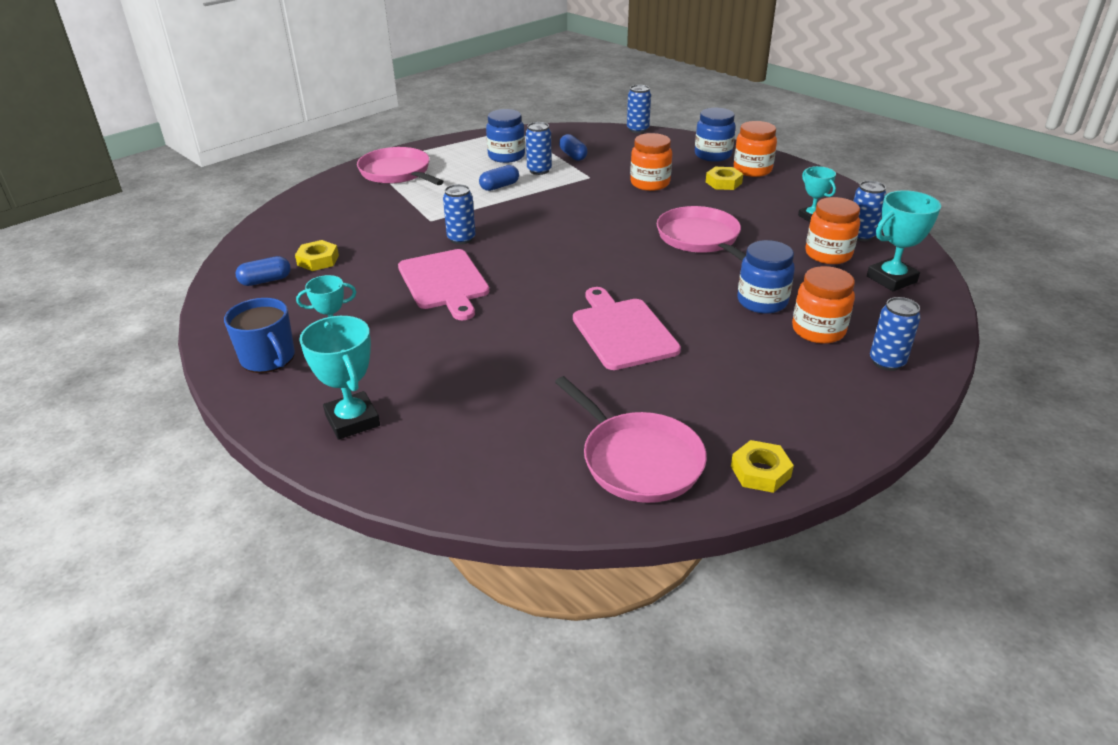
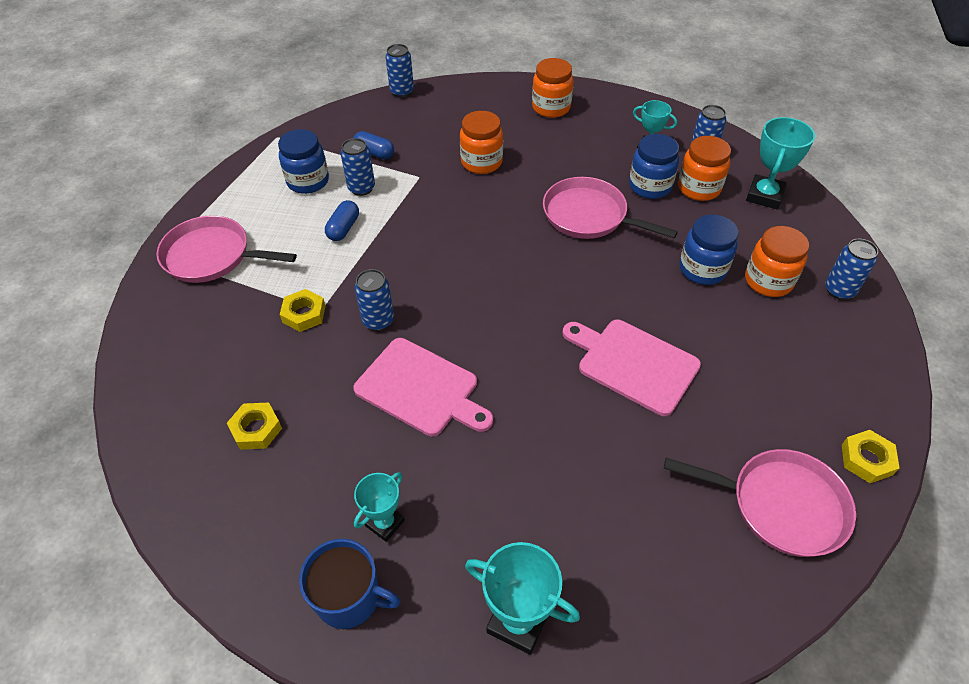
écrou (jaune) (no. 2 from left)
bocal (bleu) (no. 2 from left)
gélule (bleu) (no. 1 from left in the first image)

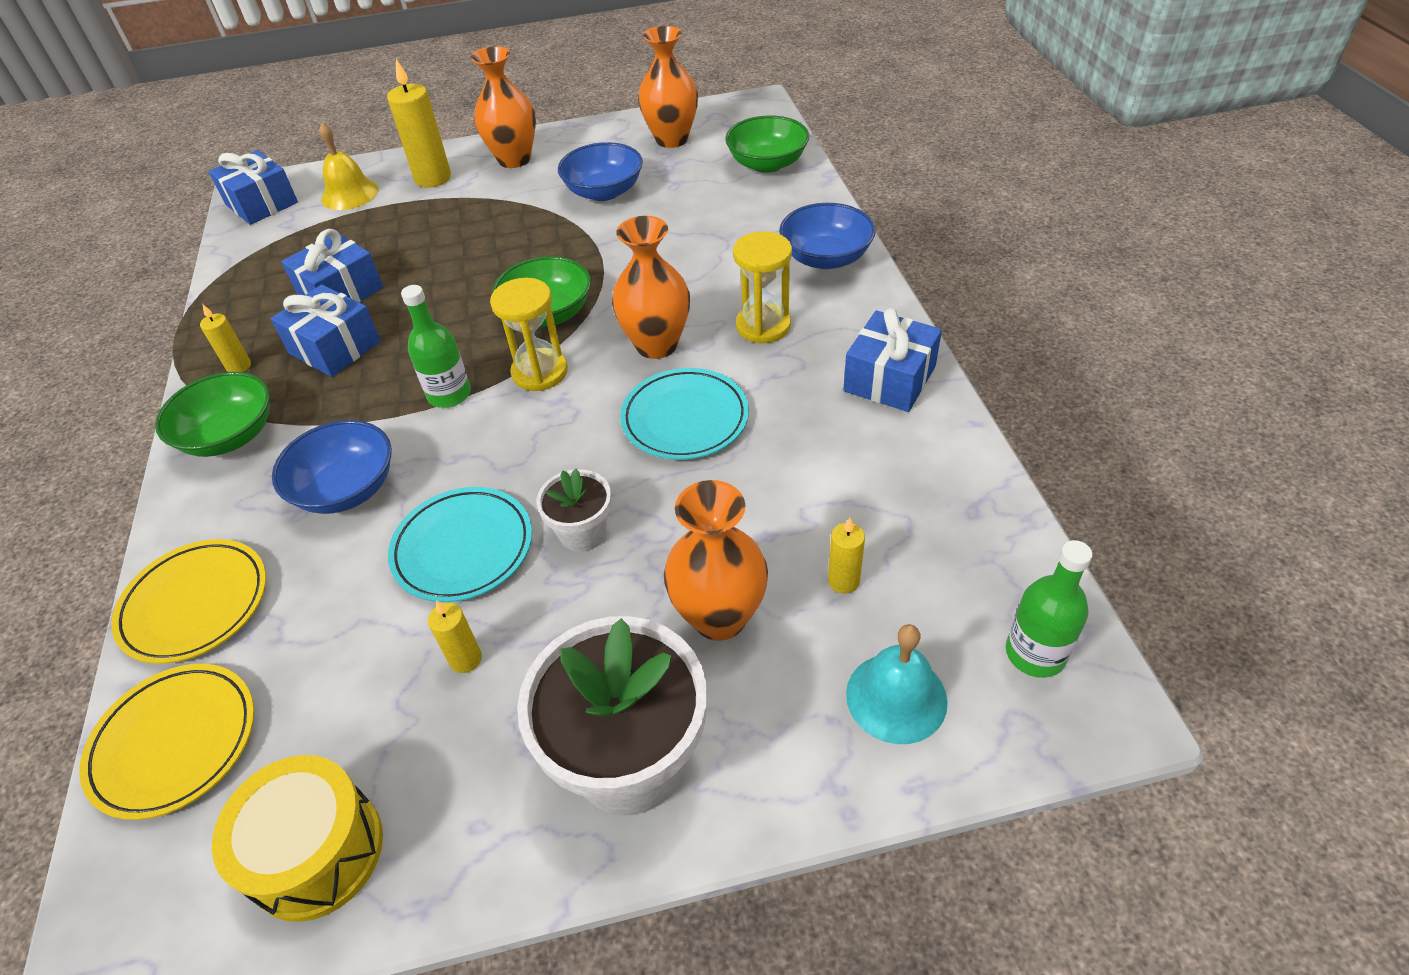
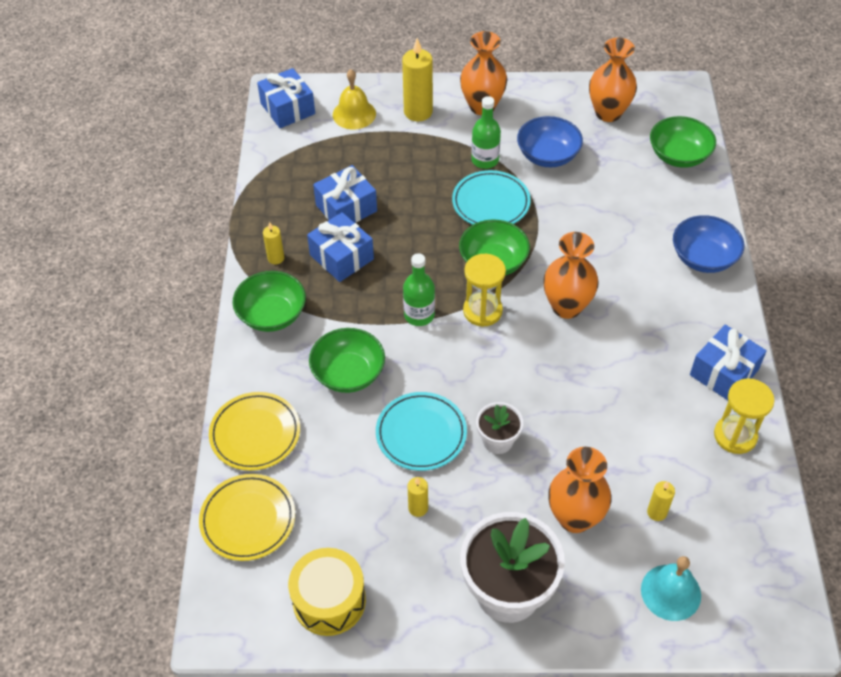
bol (vert) (no. 2 from left)
assiette (turquoise) (no. 2 from left)
bouteille (vert) (no. 2 from left)
sablier (jaune) (no. 2 from left)

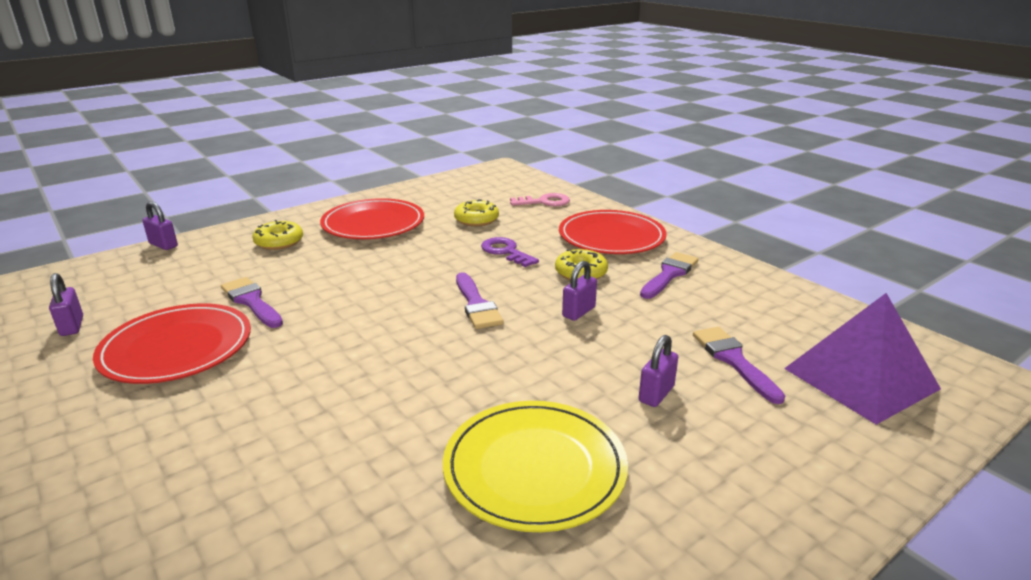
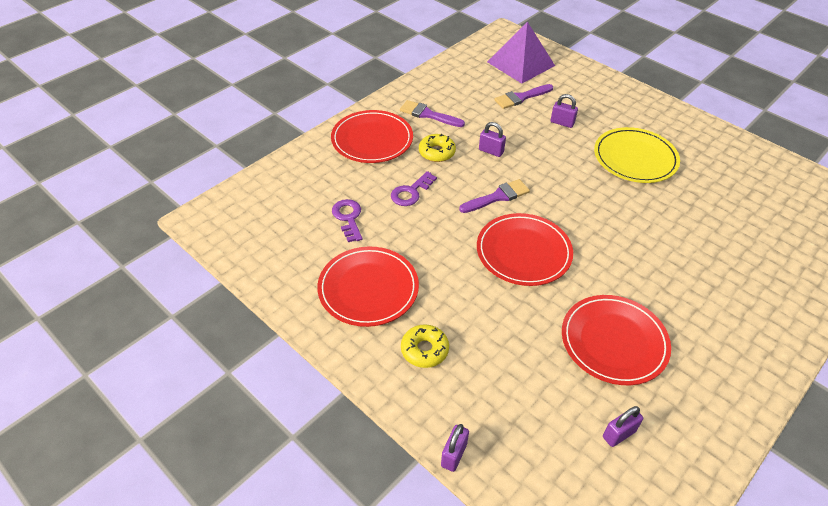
clé (violet) (no. 1 from left)
assiette (rouge) (no. 3 from left)
pinceau (violet) (no. 1 from left in the first image)
clé (rose)

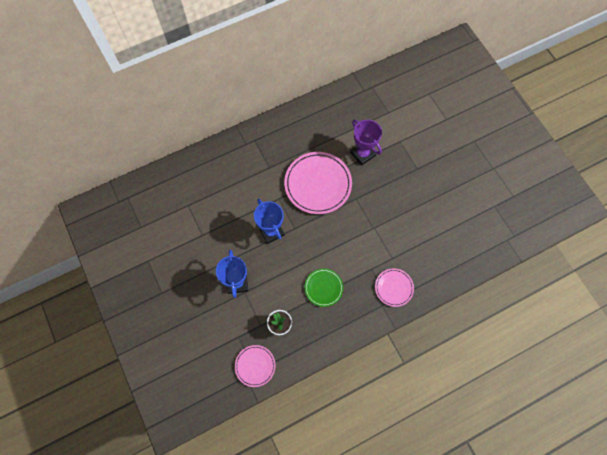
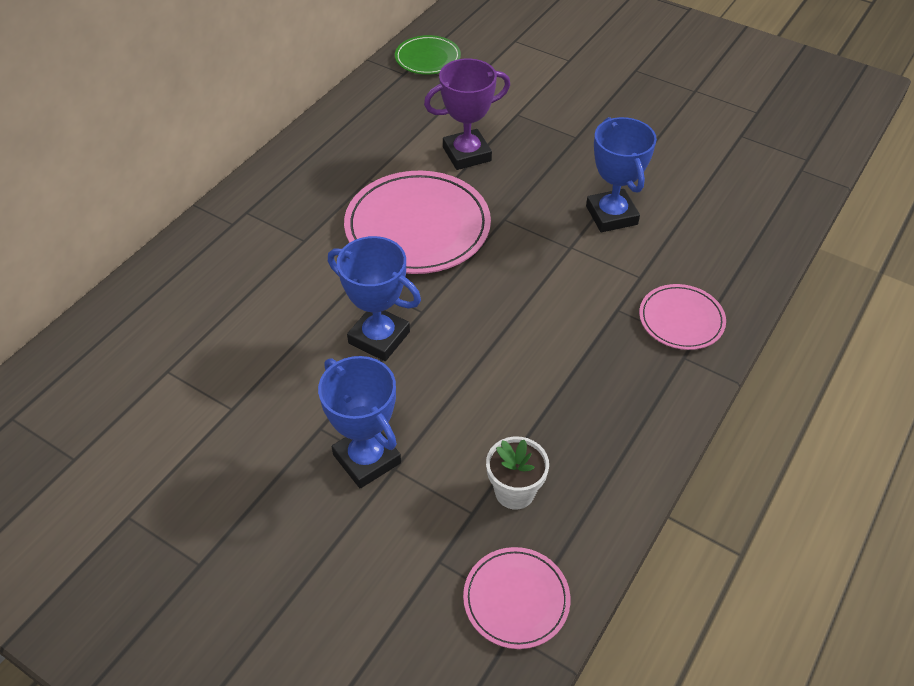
assiette (vert)
trophée (violet)
trophée (bleu) (no. 3 from left)

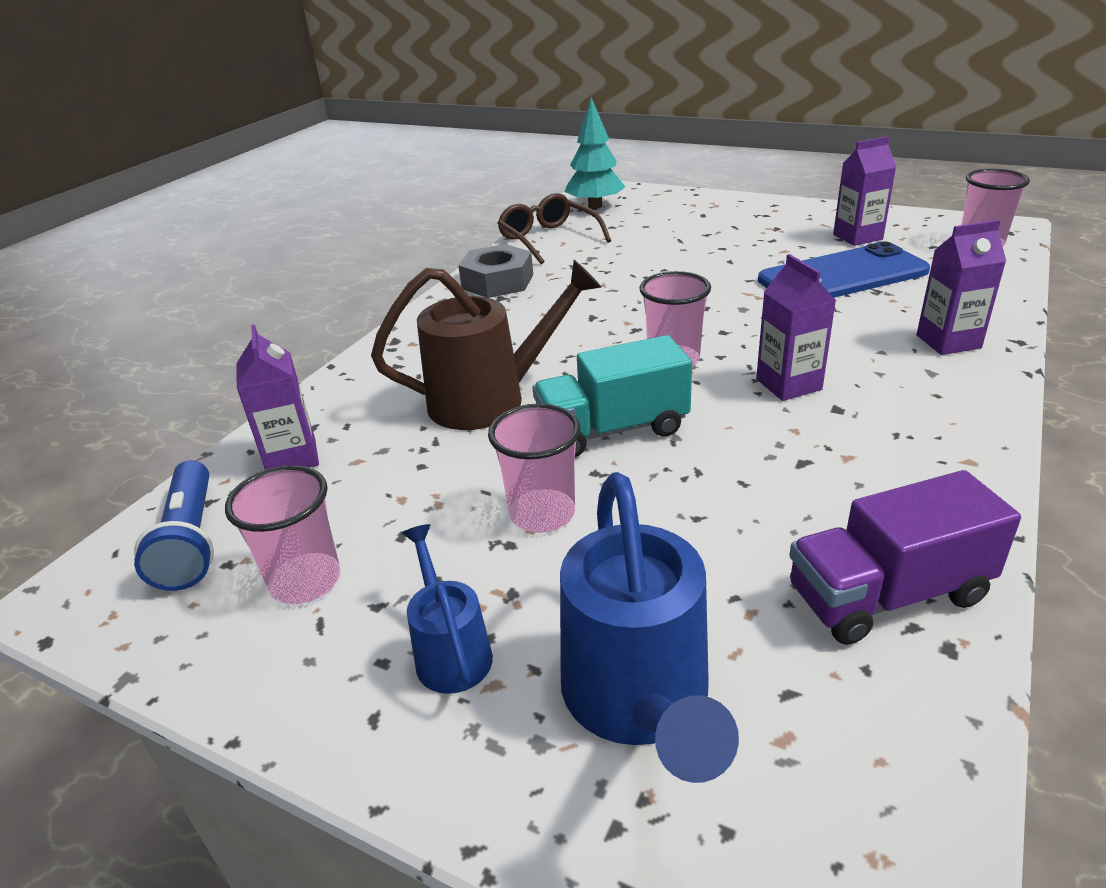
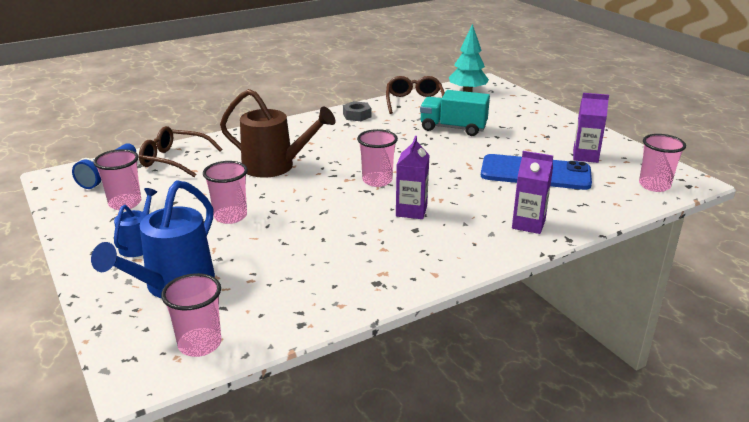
lunettes (marron) (no. 1 from left)
gobelet (rose) (no. 2 from left)
écrou (gris)
camion (turquoise)
camion (violet)

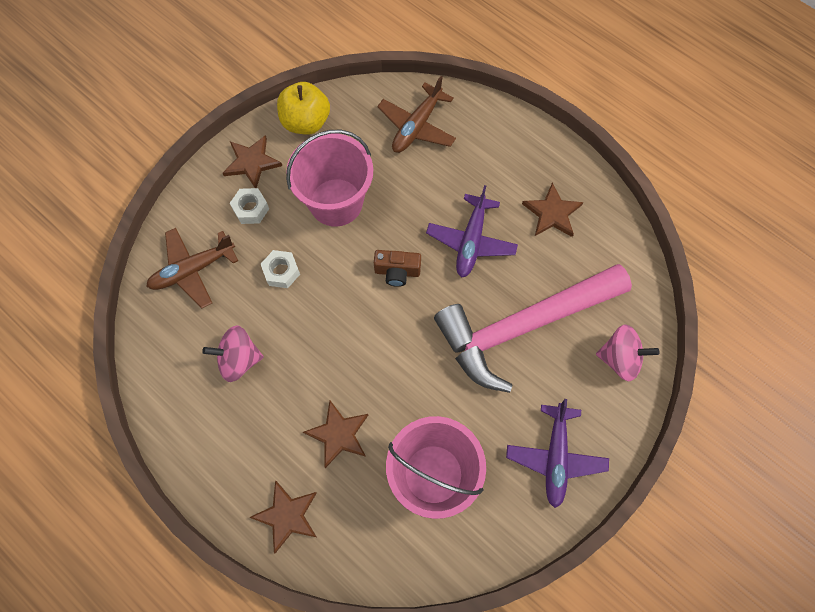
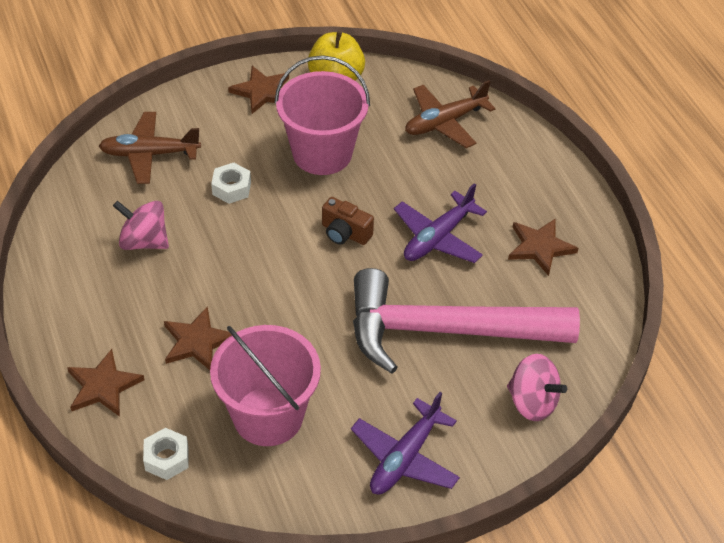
écrou (blanc) (no. 1 from left)

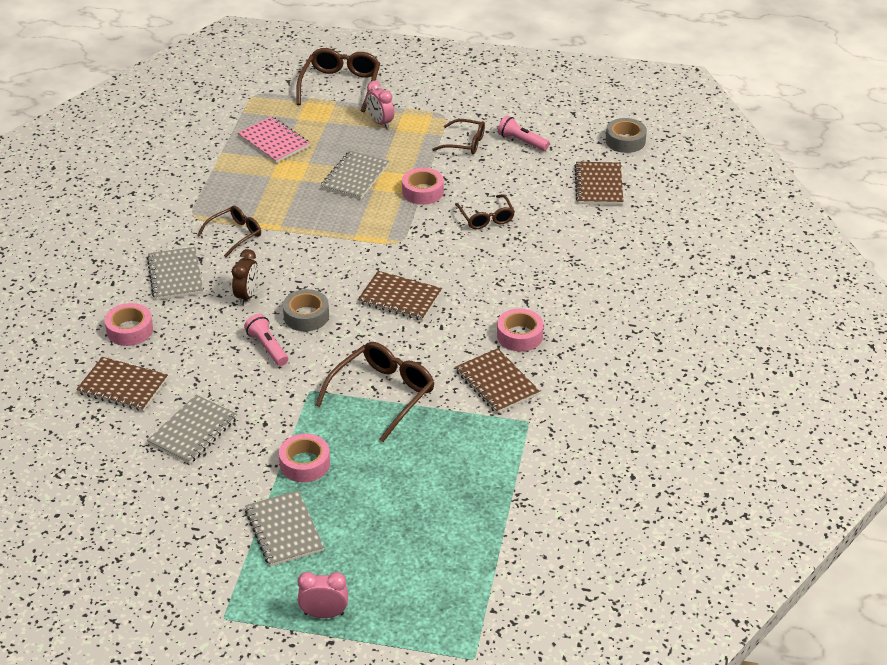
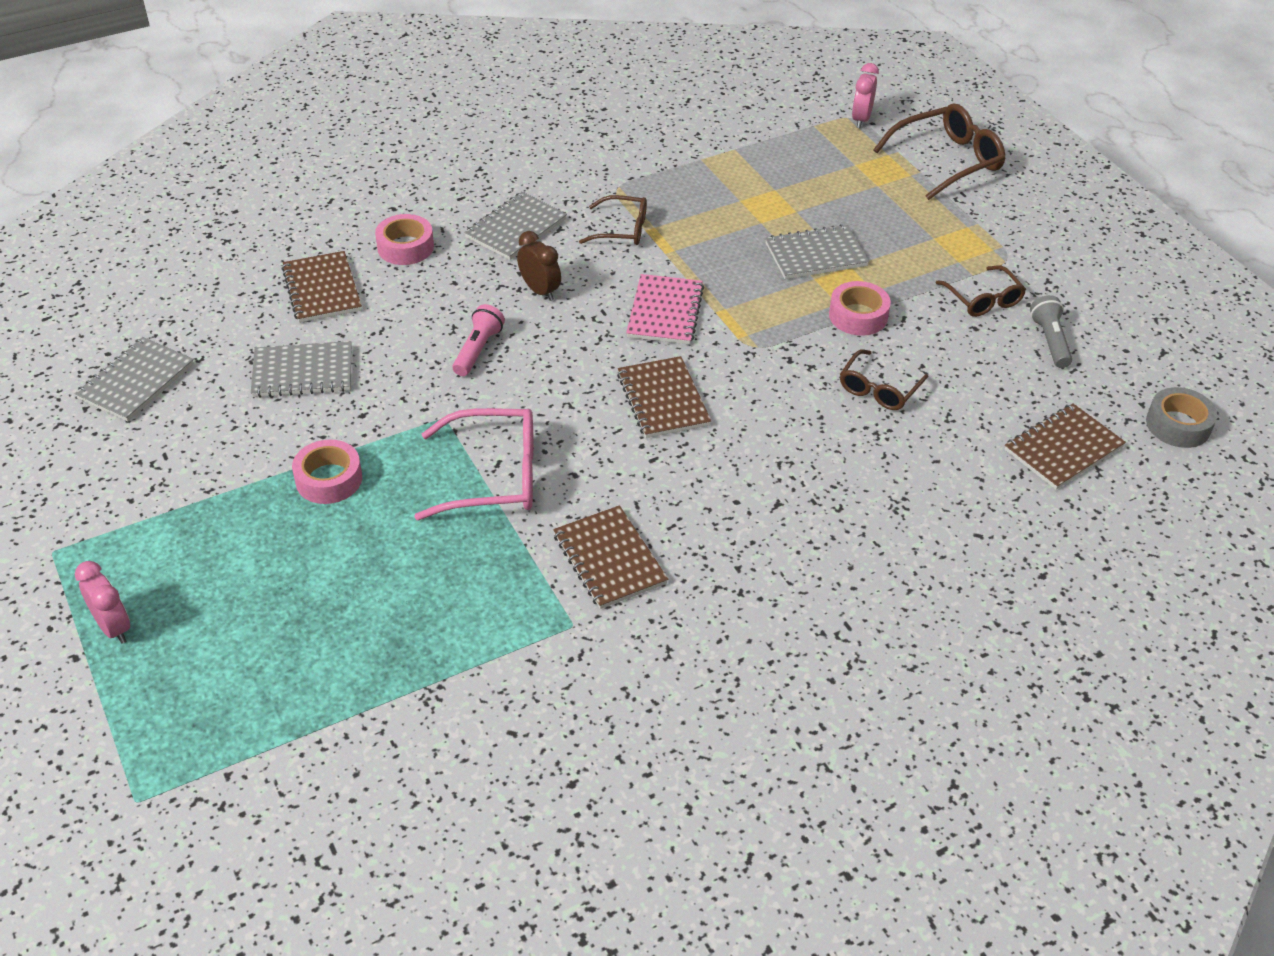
carnet (gris) (no. 1 from left)
lunettes (rose)
réveil (marron)
carnet (marron) (no. 2 from left)
carnet (rose)
réveil (rose) (no. 2 from left)
lampe de poche (gris)
ruban adhésif (gris) (no. 1 from left in the first image)
ruban adhésif (rose) (no. 4 from left in the first image)

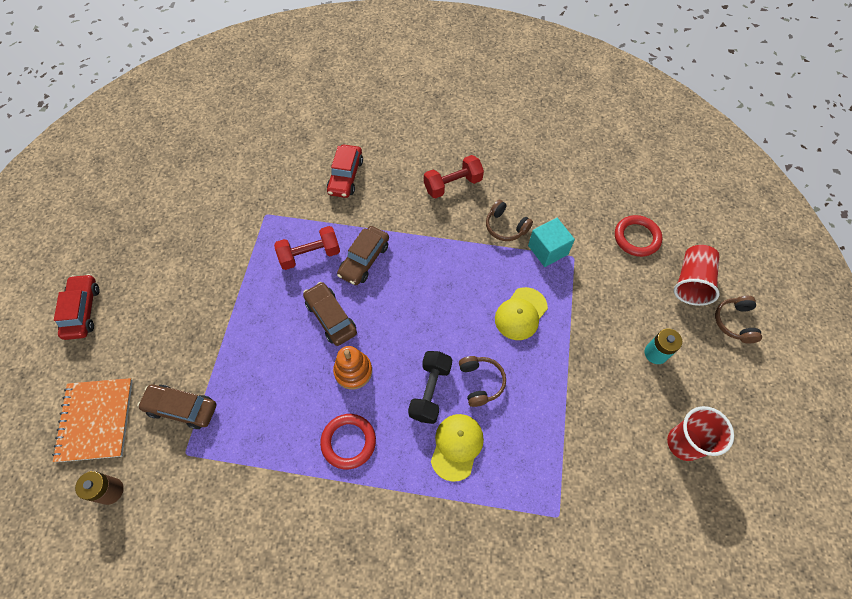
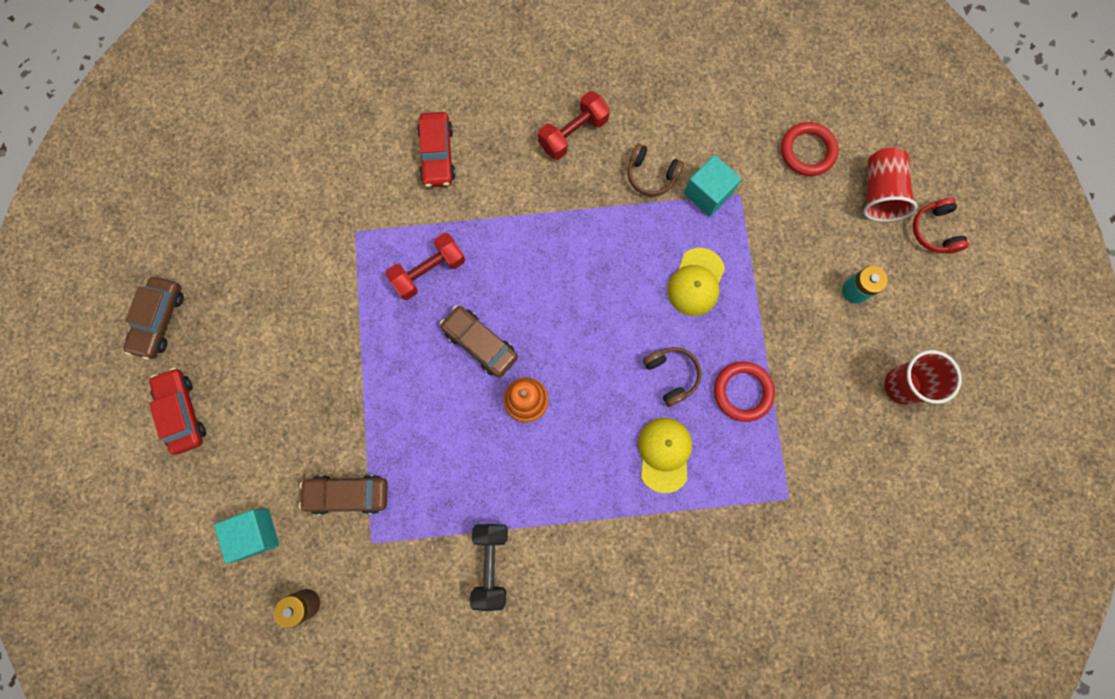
voiture (marron) (no. 1 from left)
cube (turquoise) (no. 1 from left)
haltère (noir)
anneau (rouge) (no. 1 from left)
casque audio (rouge)

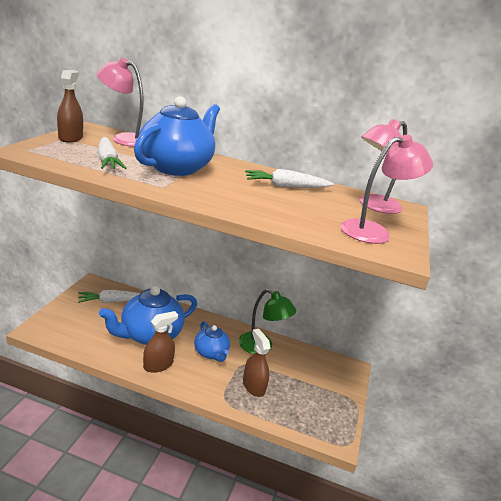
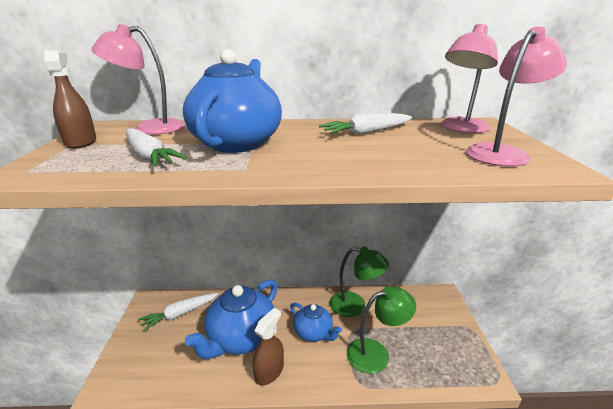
lampe (vert) (no. 2 from left)

